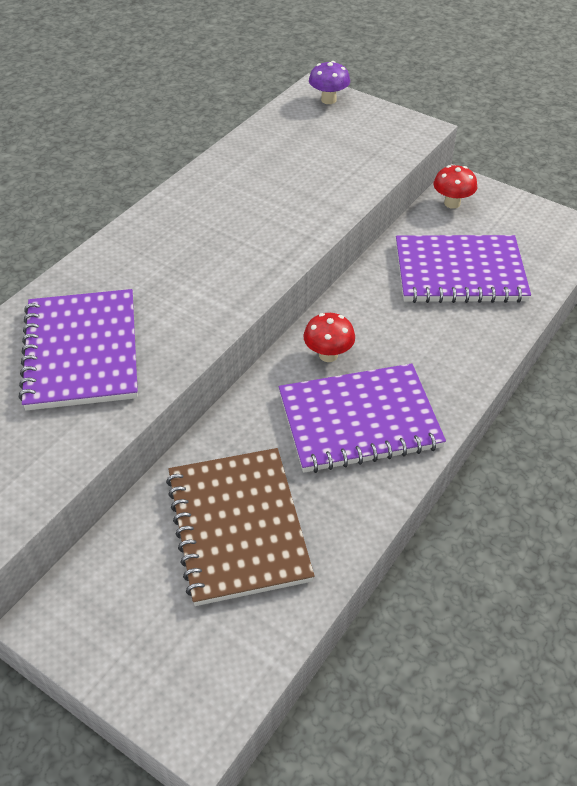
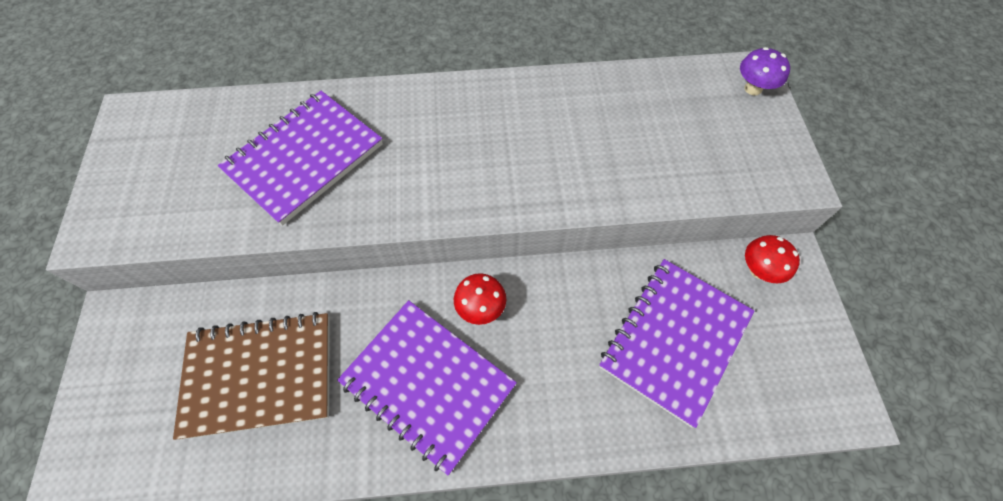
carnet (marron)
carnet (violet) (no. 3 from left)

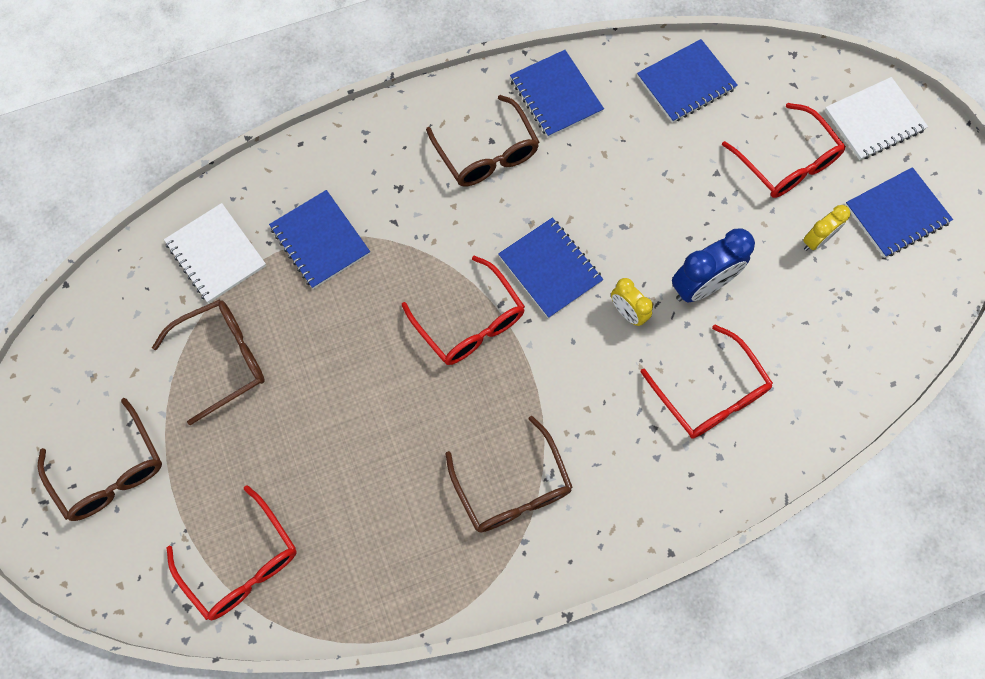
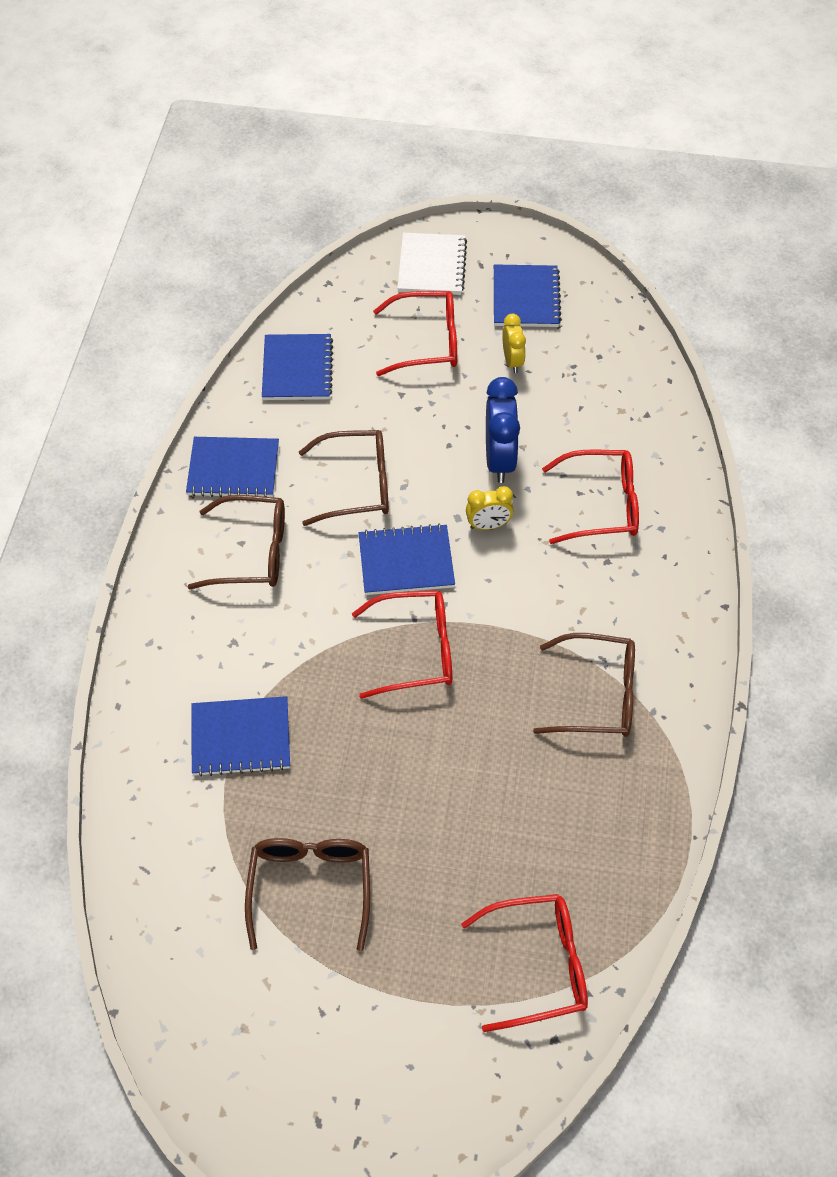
lunettes (marron) (no. 3 from left)
carnet (blanc) (no. 1 from left in the first image)

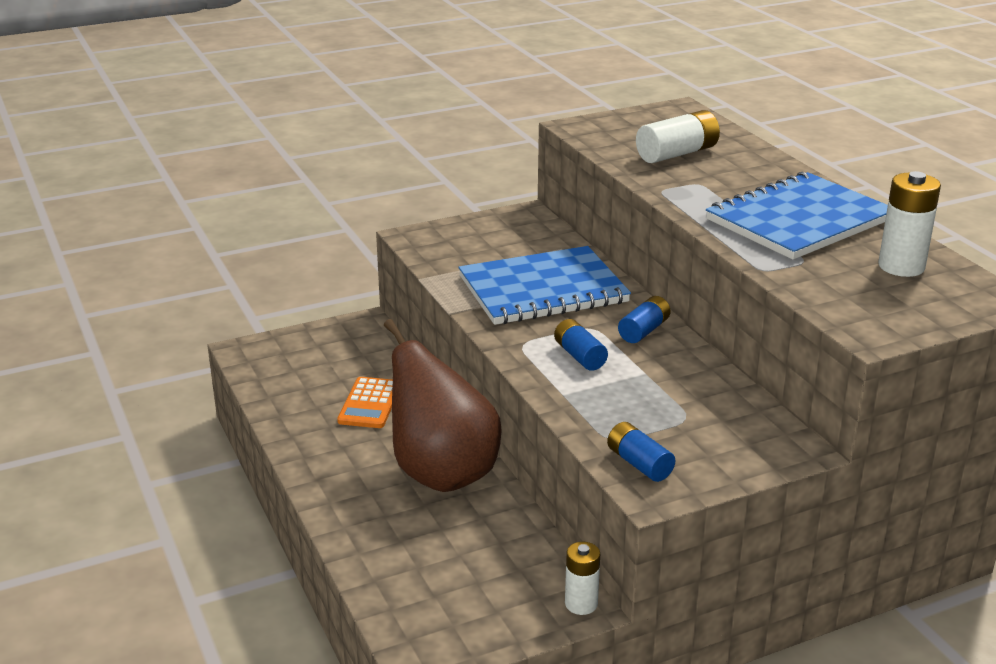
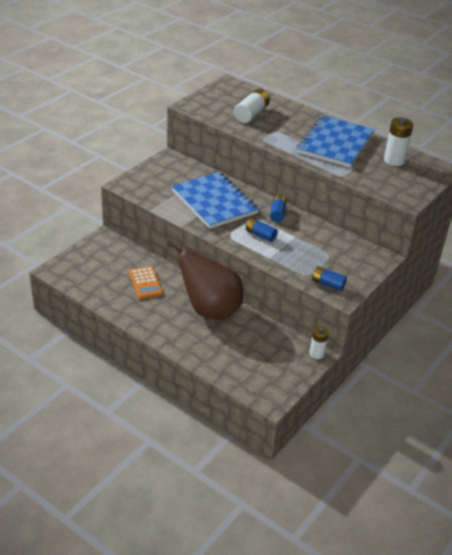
carnet (bleu) (no. 1 from left)

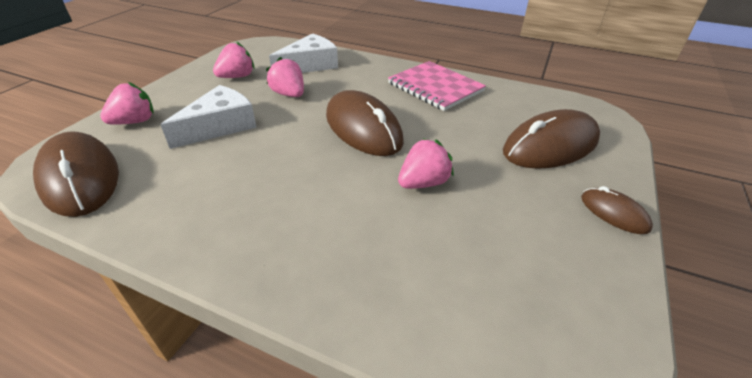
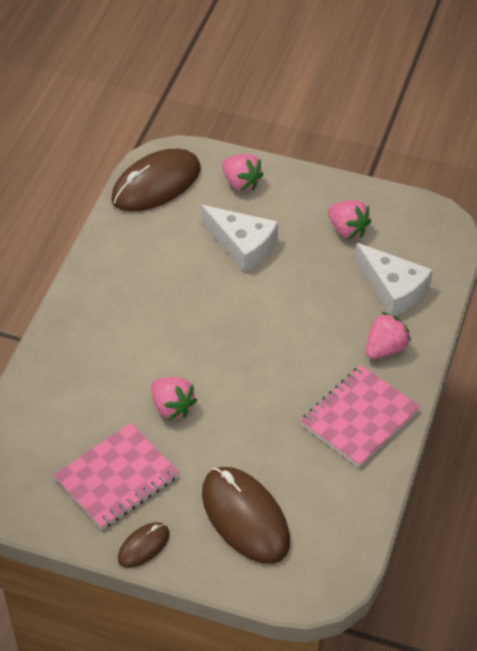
carnet (rose) (no. 1 from left)
fraise (rose) (no. 4 from left)
souris (marron) (no. 2 from left in the first image)

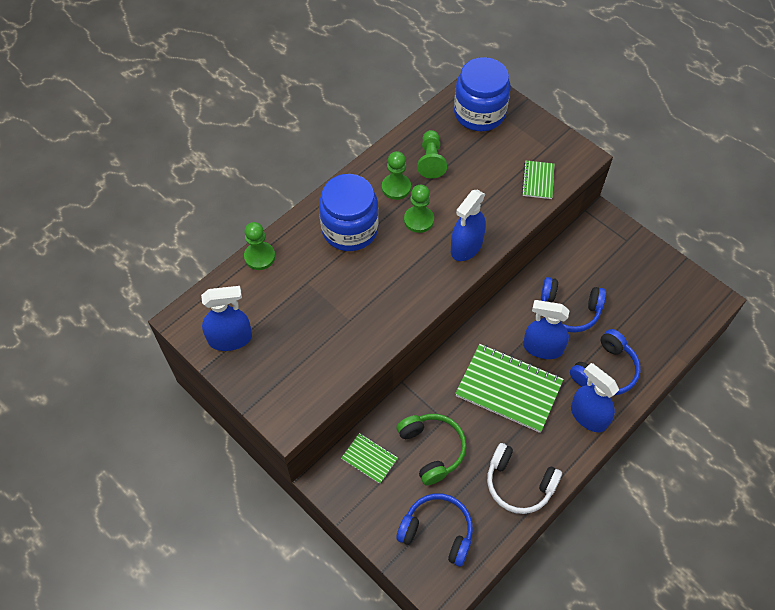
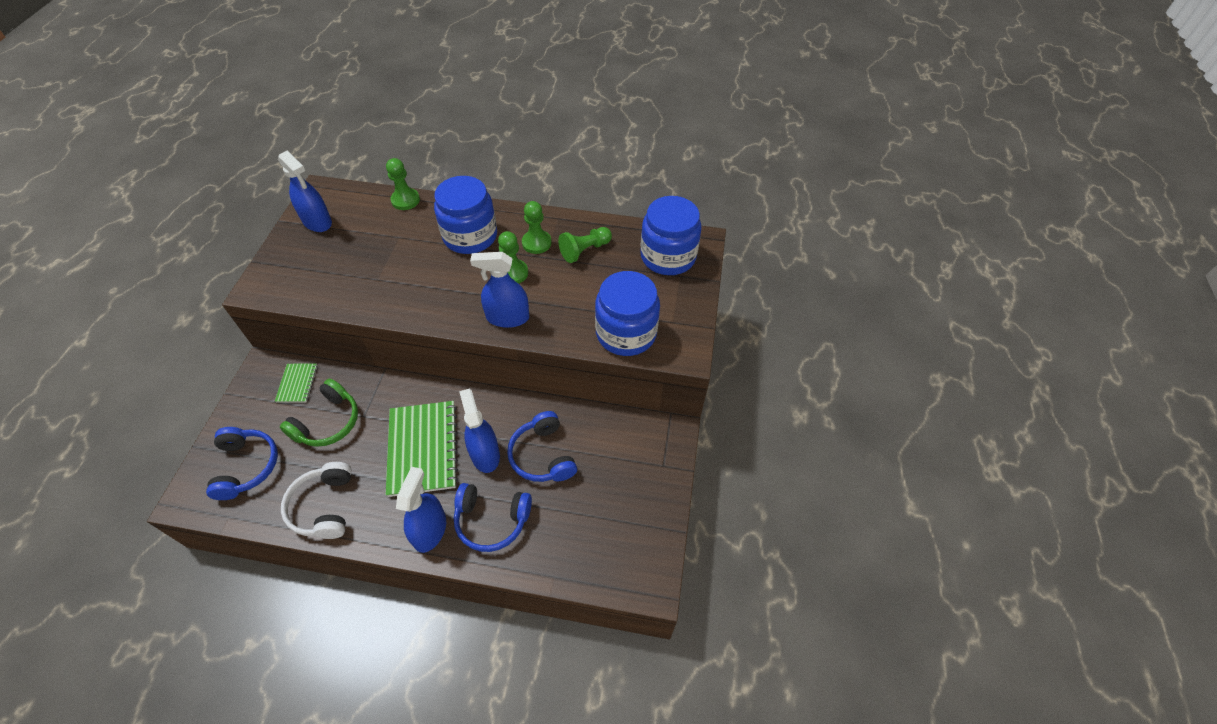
bocal (bleu) (no. 2 from left)

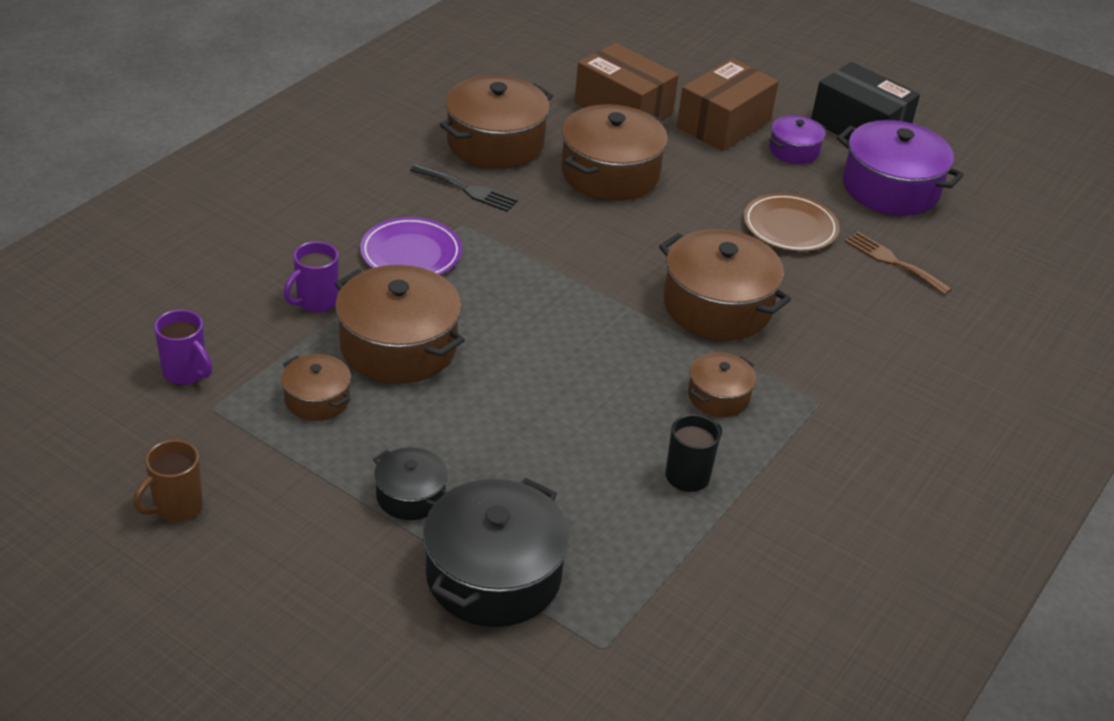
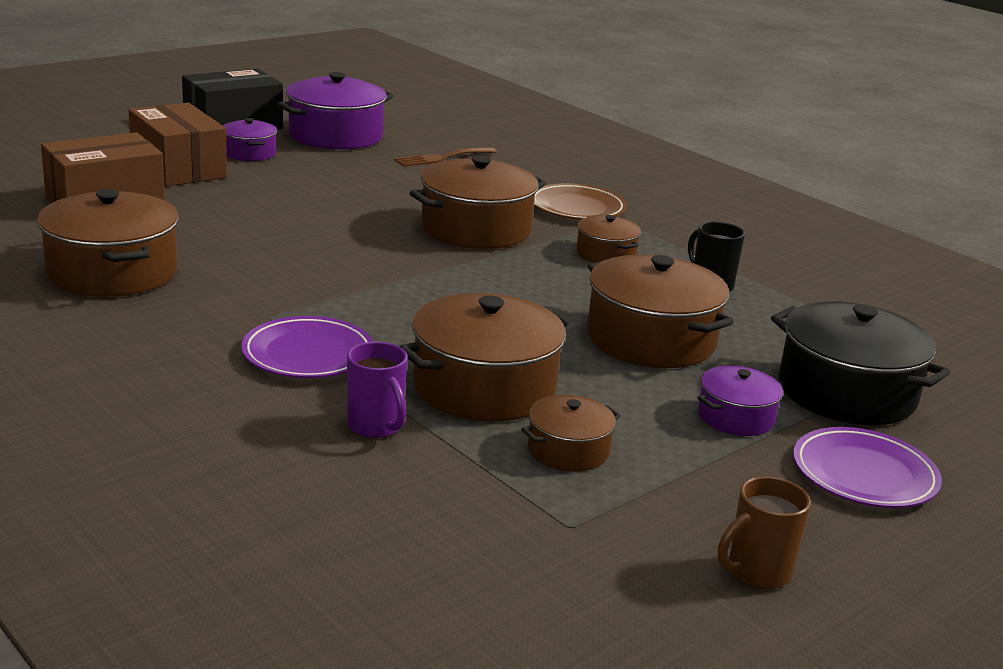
assiette (marron)
marmite (marron) (no. 6 from left)
marmite (violet) (no. 3 from left)
tasse (marron)
assiette (violet) (no. 2 from left)
tasse (violet) (no. 1 from left in the first image)
fourchette (noir)

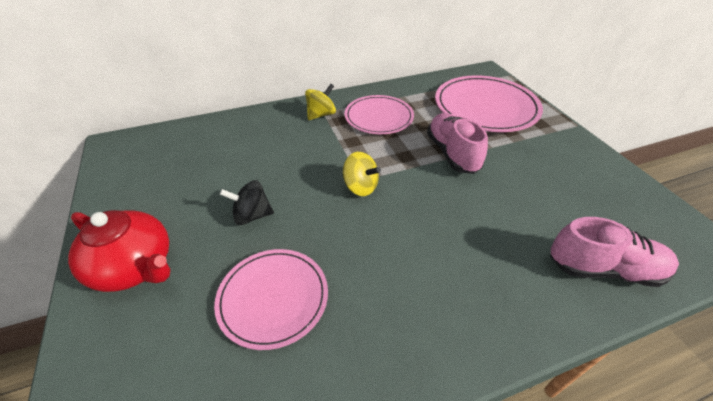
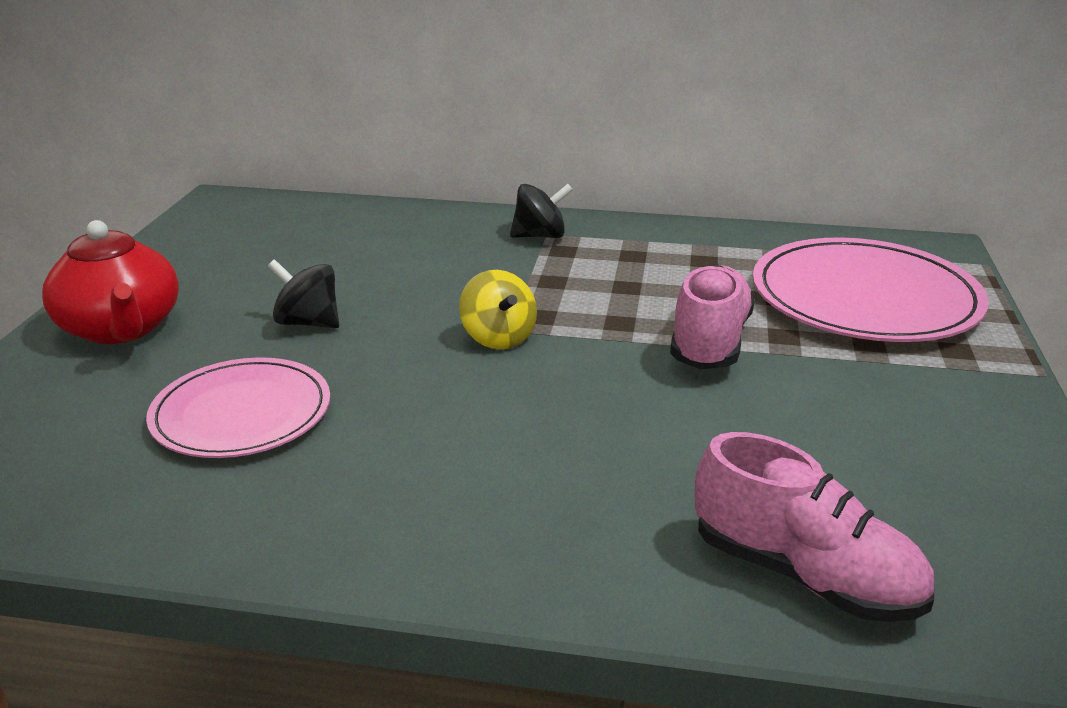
toupie (noir) (no. 2 from left)
assiette (rose) (no. 2 from left in the first image)

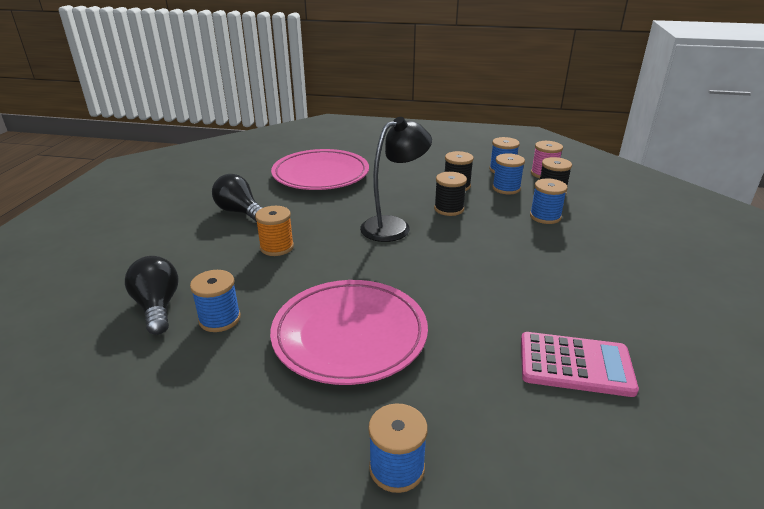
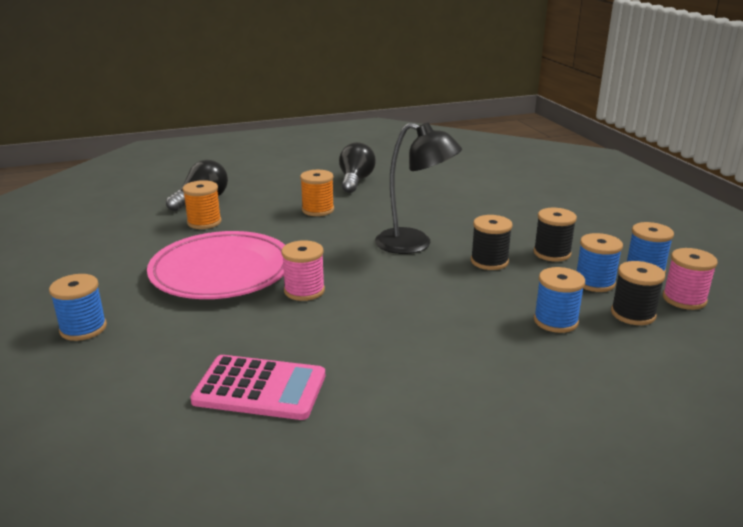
bobine (orange) (no. 1 from left)
calculatrice (rose)
bobine (rose) (no. 1 from left)
assiette (rose) (no. 1 from left in the first image)

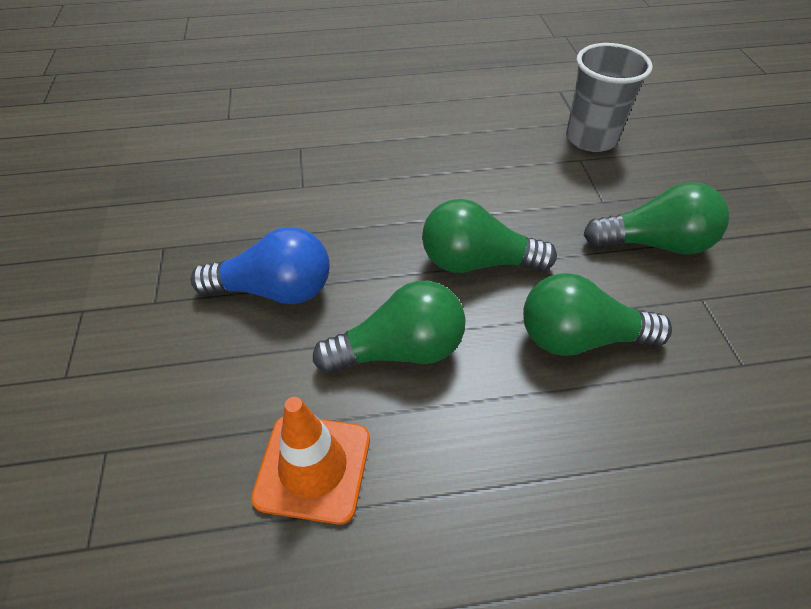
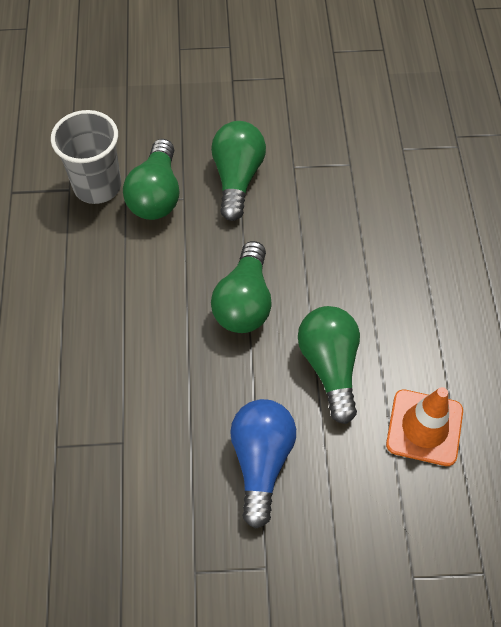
ampoule (vert) (no. 1 from left)

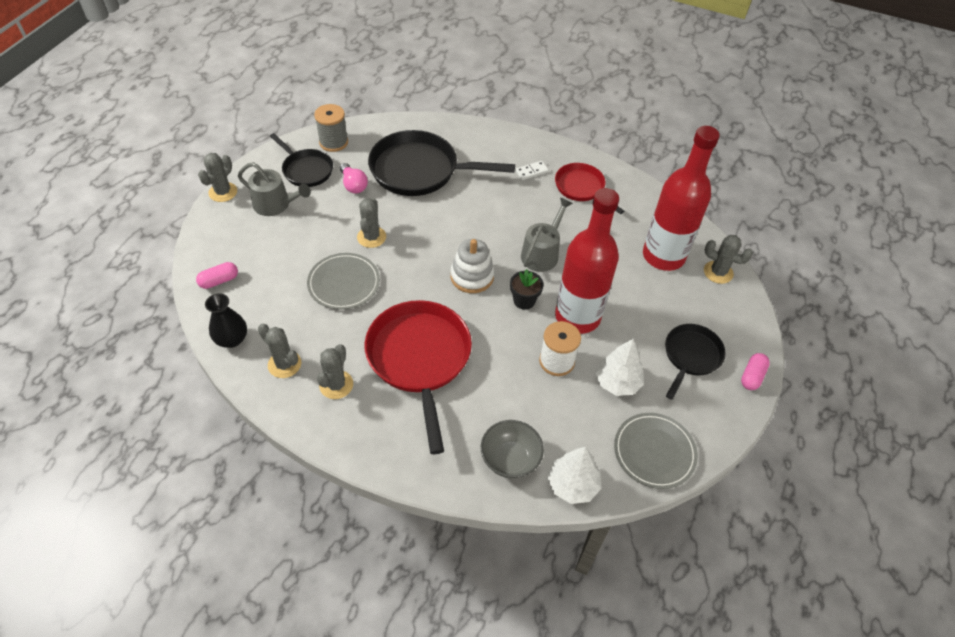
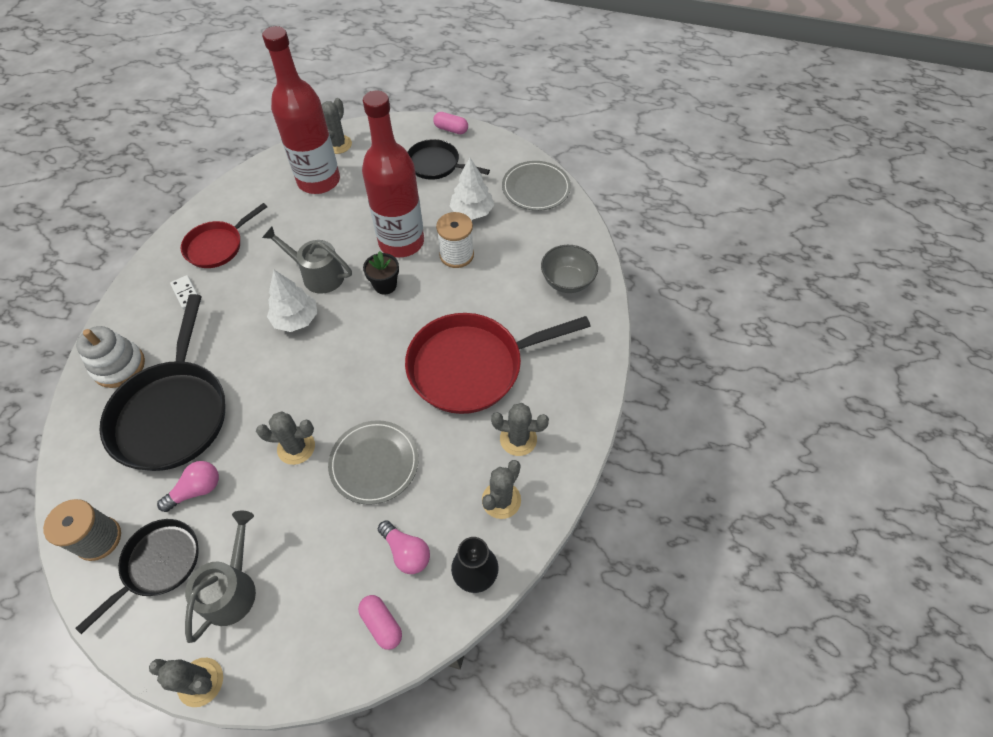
jouet à empiler (blanc)
arbre (blanc) (no. 1 from left)
ampoule (rose) (no. 2 from left)

